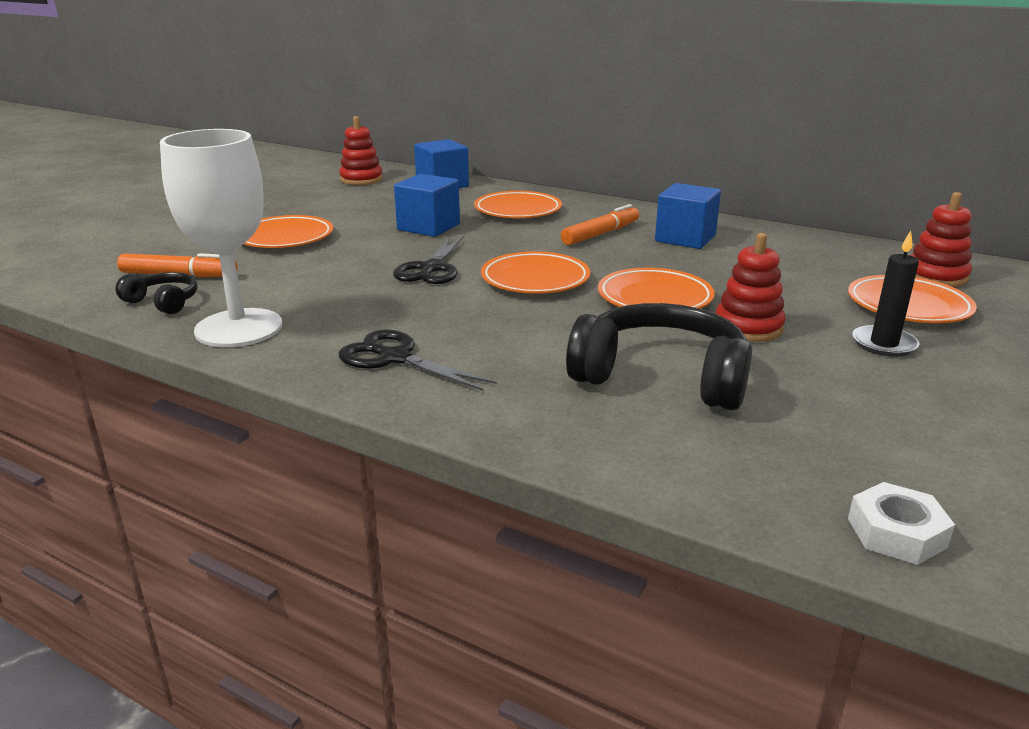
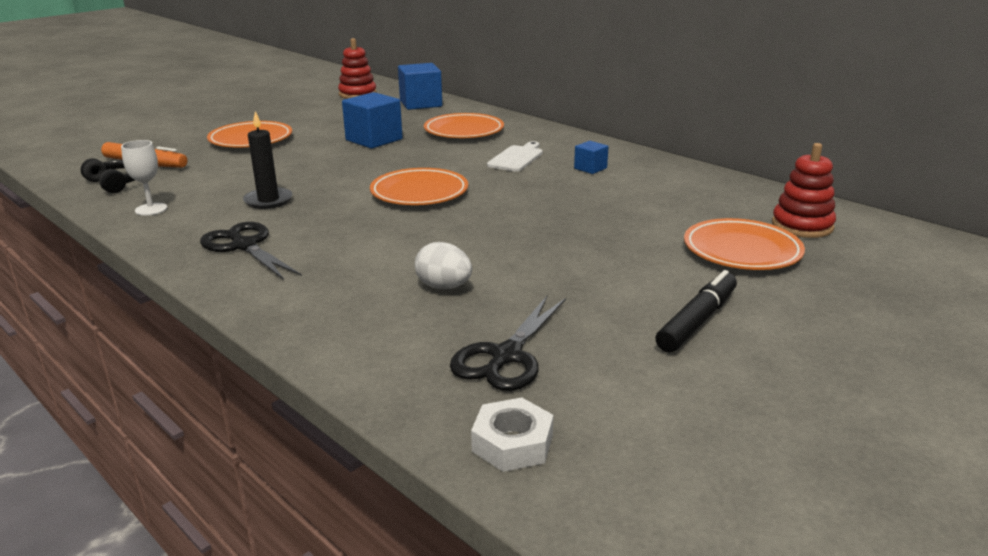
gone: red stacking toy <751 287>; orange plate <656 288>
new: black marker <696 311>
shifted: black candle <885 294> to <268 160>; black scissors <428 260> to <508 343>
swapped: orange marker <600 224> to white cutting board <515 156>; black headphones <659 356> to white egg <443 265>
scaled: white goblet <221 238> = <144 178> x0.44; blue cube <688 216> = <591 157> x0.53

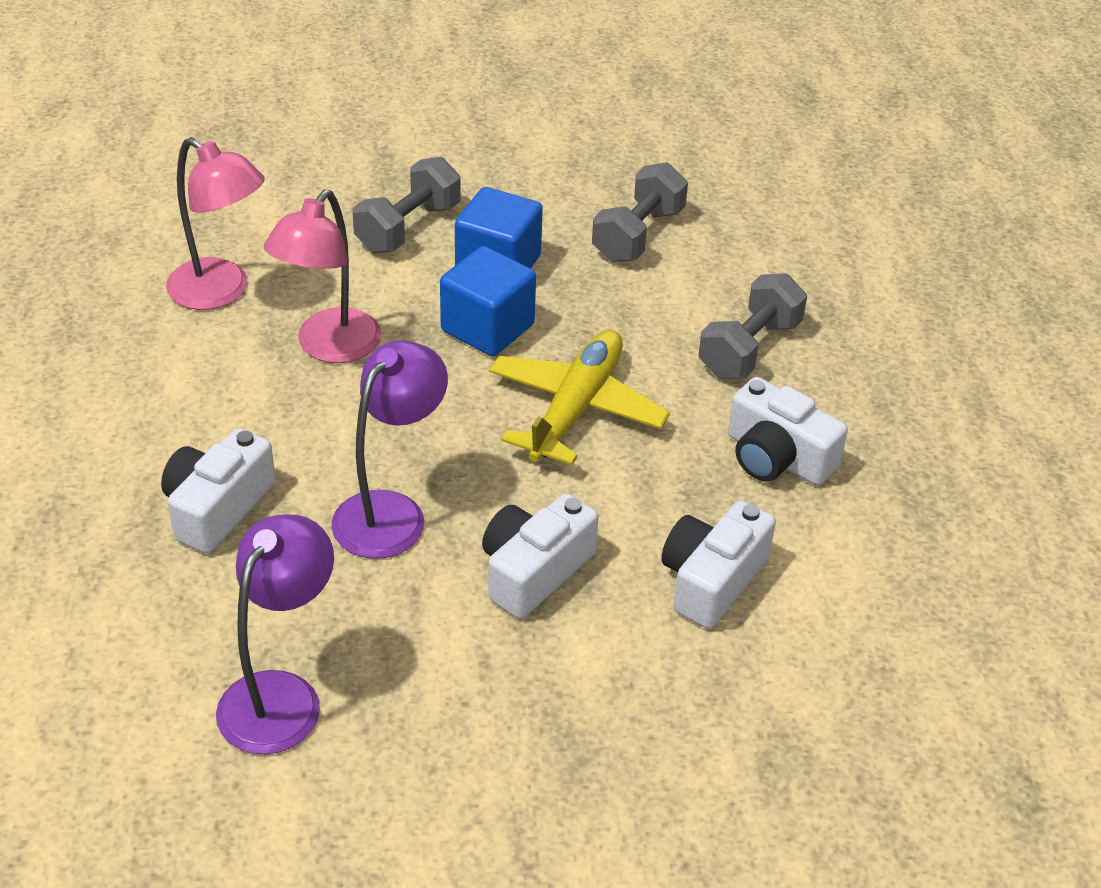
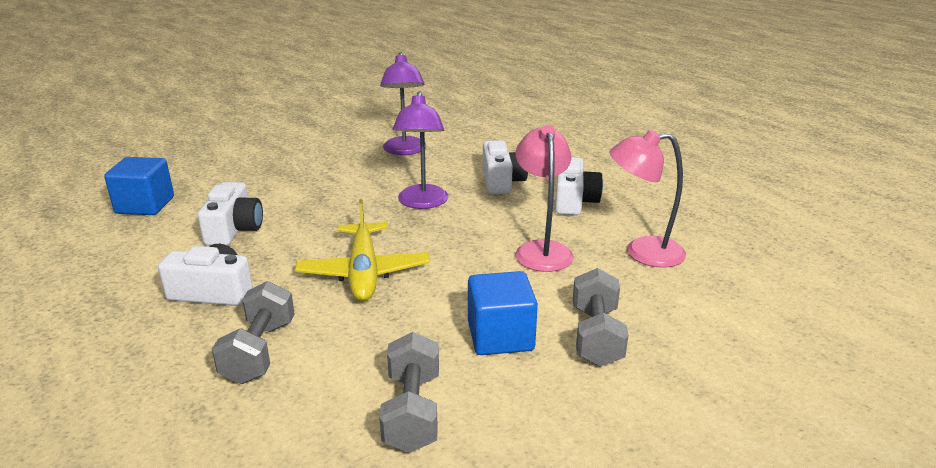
shifted: blue cube <488 301> to <139 186>; white camera <540 556> to <579 186>

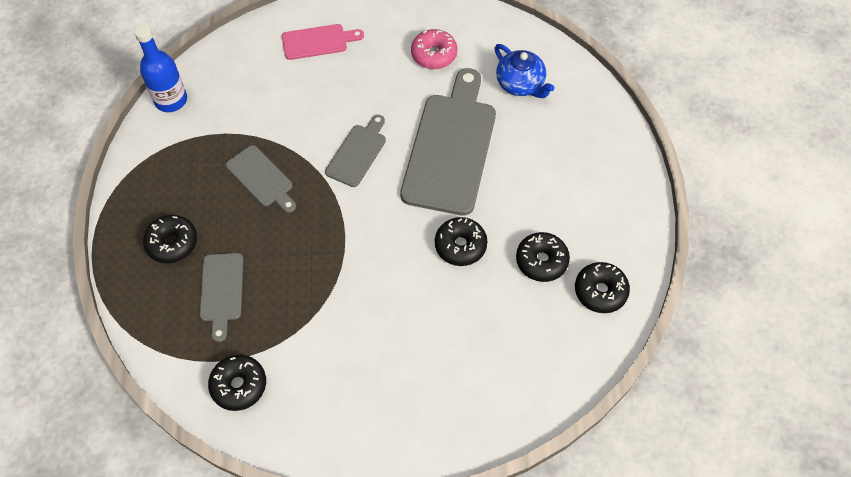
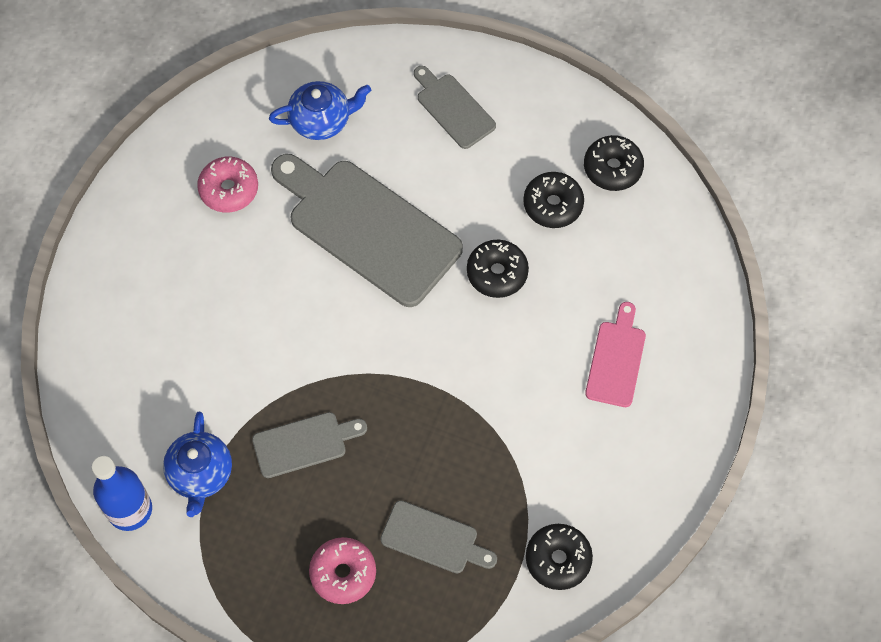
new: blue teapot <197 464>
shifted: pink cutting board <323 42> to <615 354>; grey cutting board <355 151> to <455 107>
repainted: black donut <170 239> to pink donut <342 570>

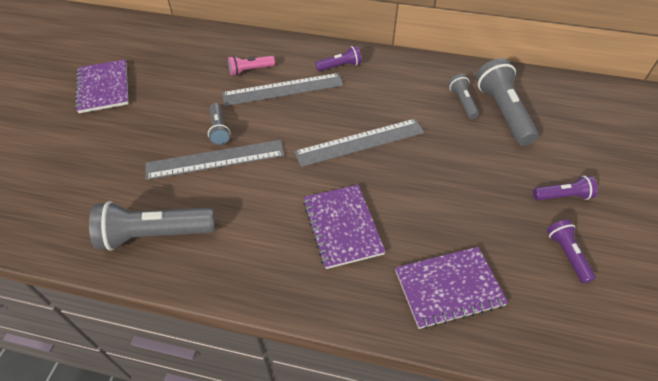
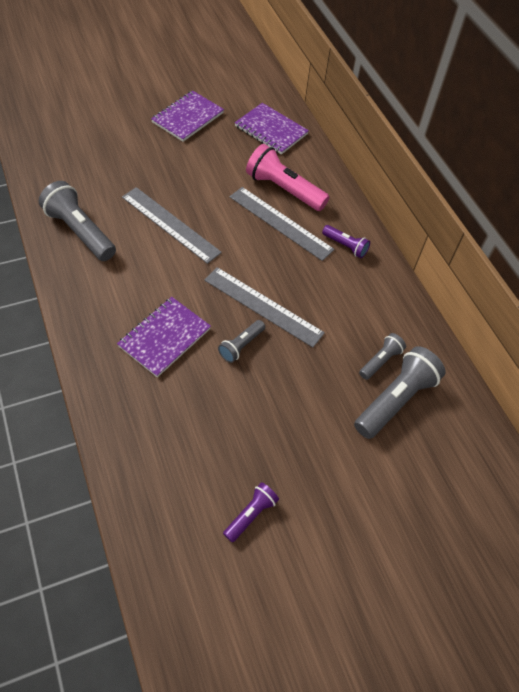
gone: purple flashlight <565 188>
shifted: grey flashlight <219 124> to <241 341>; purple notebook <451 288> to <272 129>
scaled: pink flashlight <251 66> = <287 177> x1.86

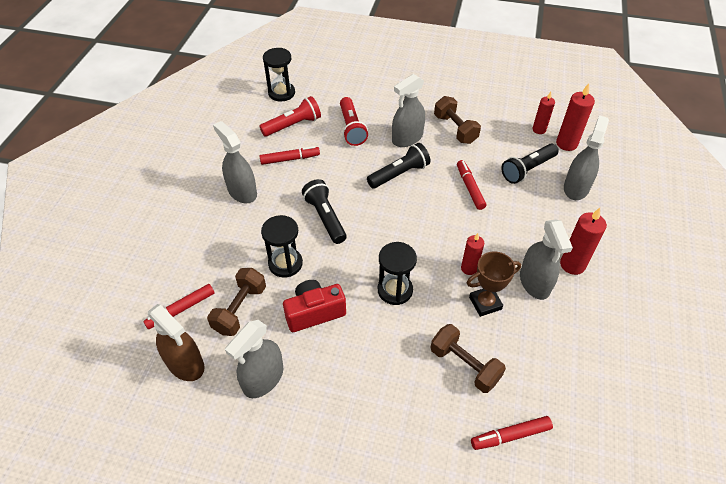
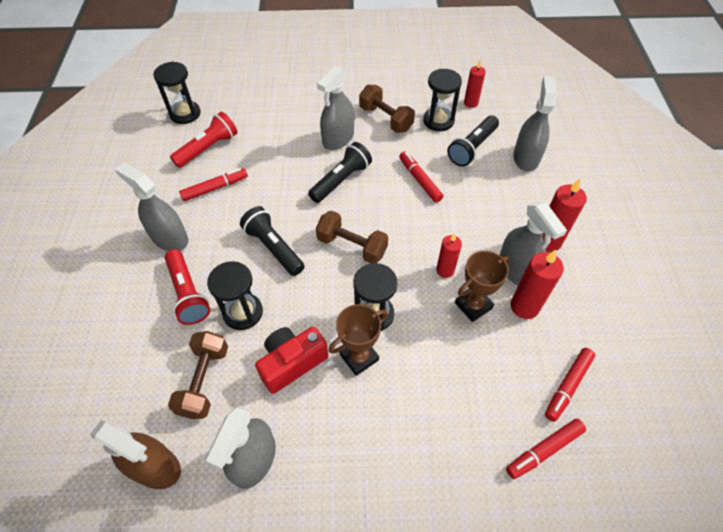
new: black hourglass <442 100>; brown trophy <358 340>
shifted: red candle <575 117> to <537 284>; red flashlight <354 121> to <187 287>; red marker <178 306> to <570 385>; brown dumbbell <468 358> to <352 236>

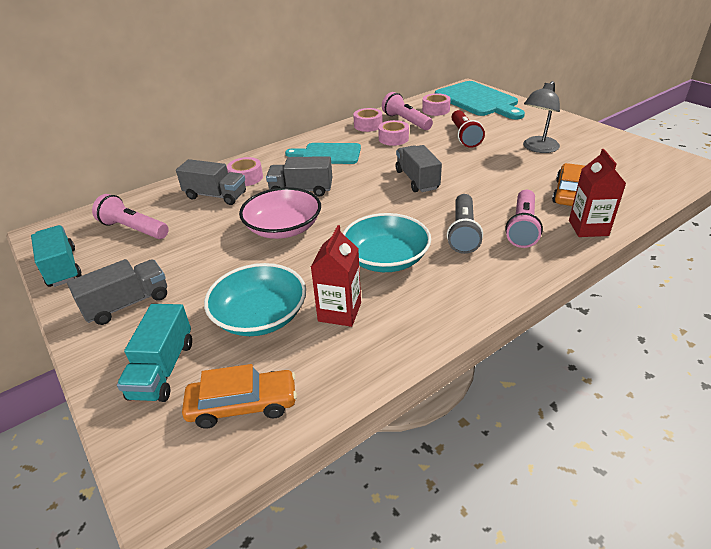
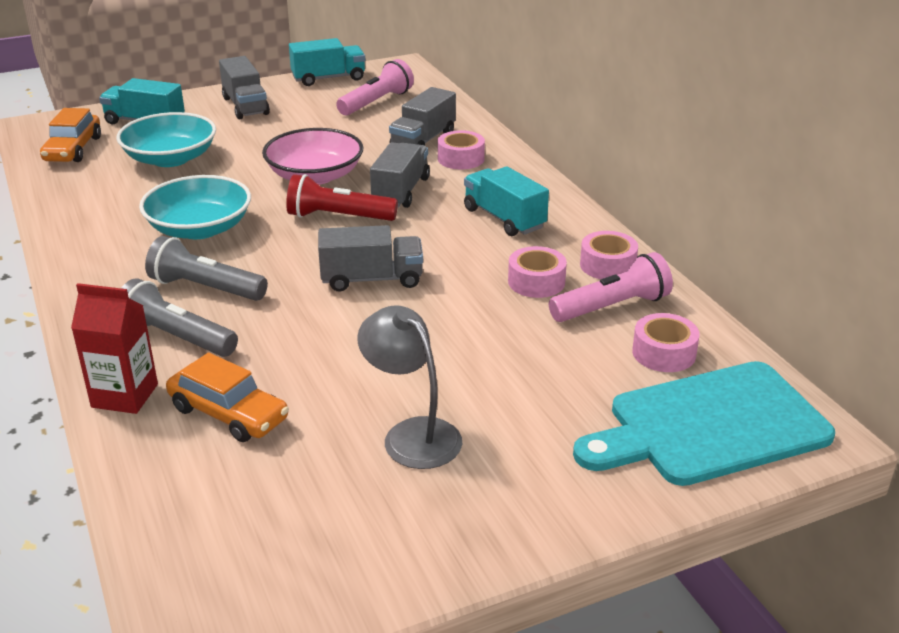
gone: red carton <336 276>
shifted: red flashlight <468 129> to <342 197>
swapped: turquoise cutting board <323 153> to turquoise truck <506 201>
repainted: pink flashlight <524 219> to grey flashlight <179 317>

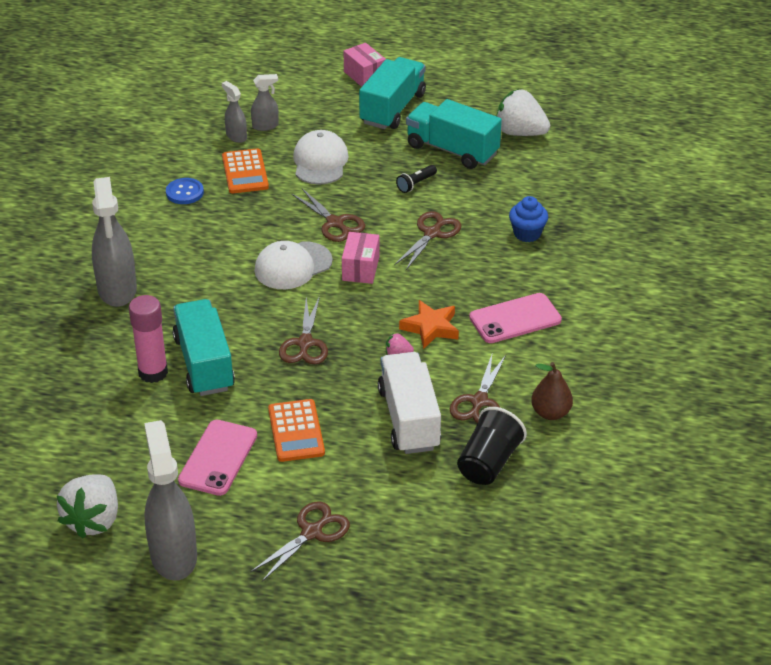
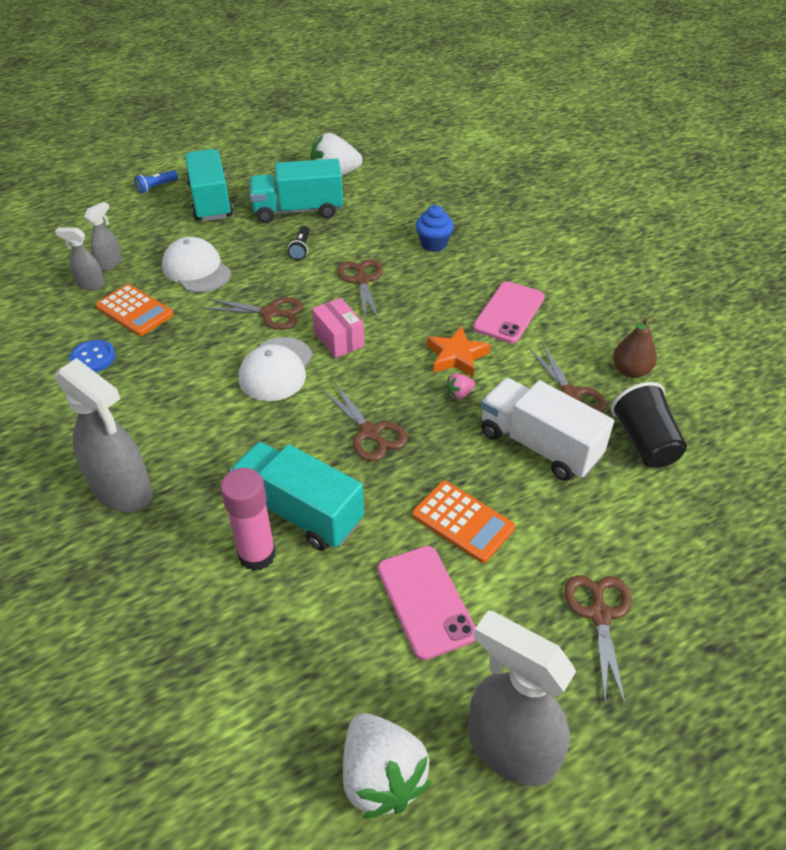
swapped: pink box <365 65> to blue flashlight <156 182>

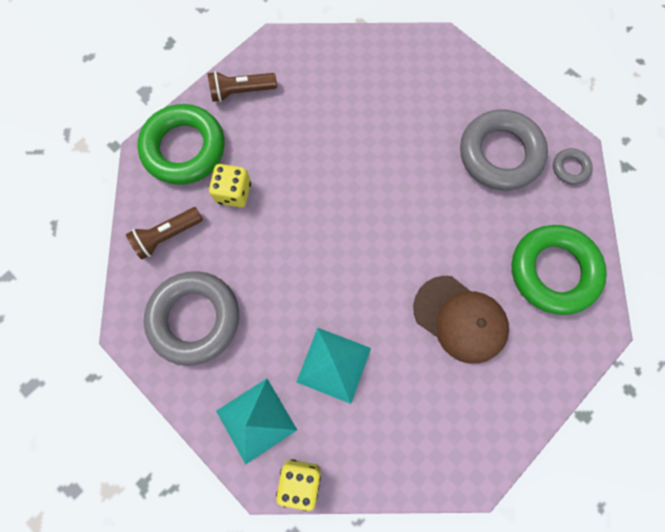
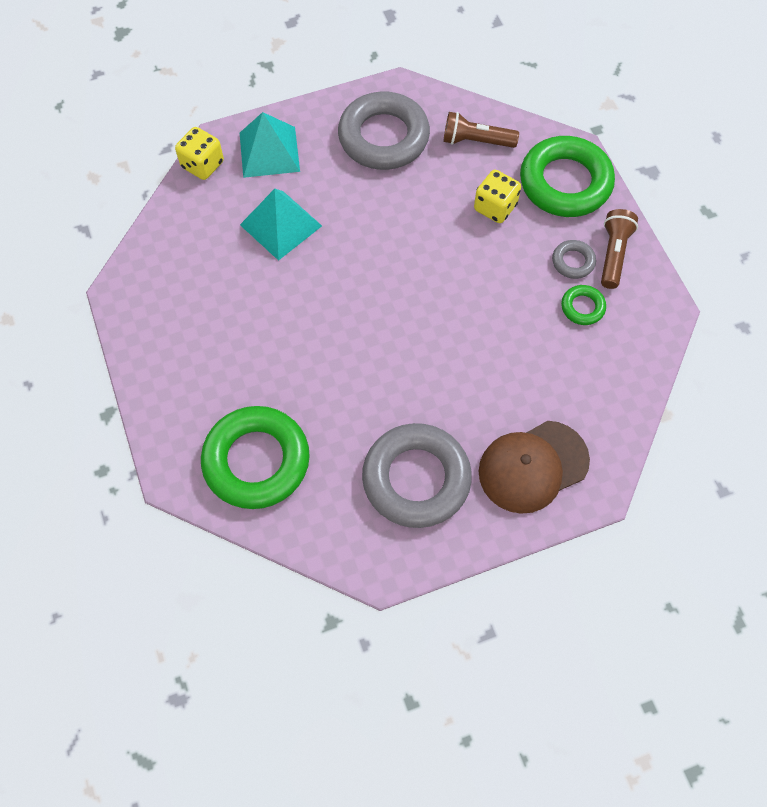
new: green ring <583 305>
shifted: grey ring <573 166> to <574 259>; brown cap <461 320> to <534 467>
rotated: brown flashlight <164 233> = <481 130> 75 degrees counterclockwise

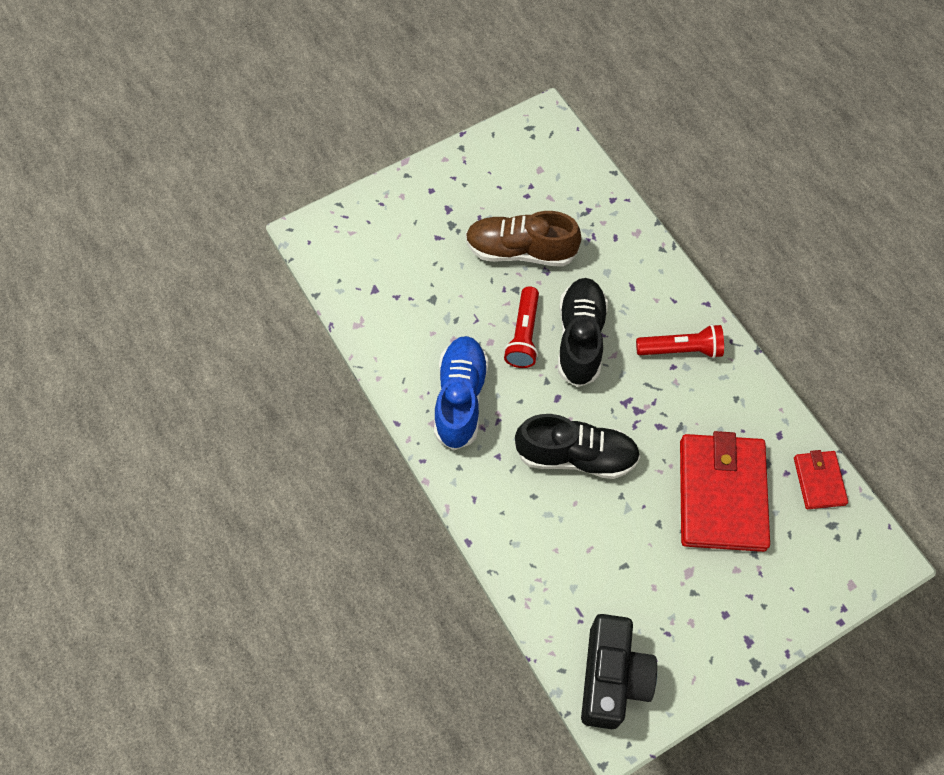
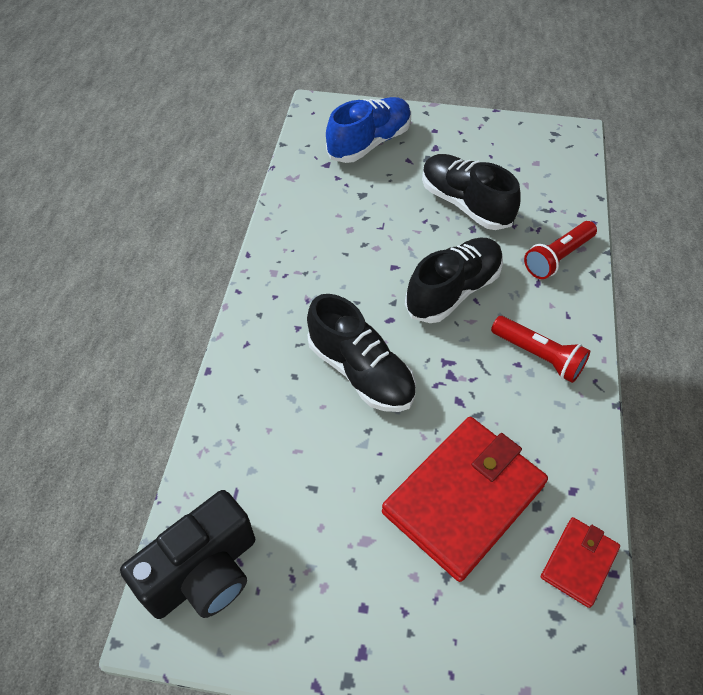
shifted: red flashlight <521 327> to <560 250>; blue shoe <461 393> to <368 130>
repainted: brown shoe <523 239> to black shoe <471 192>

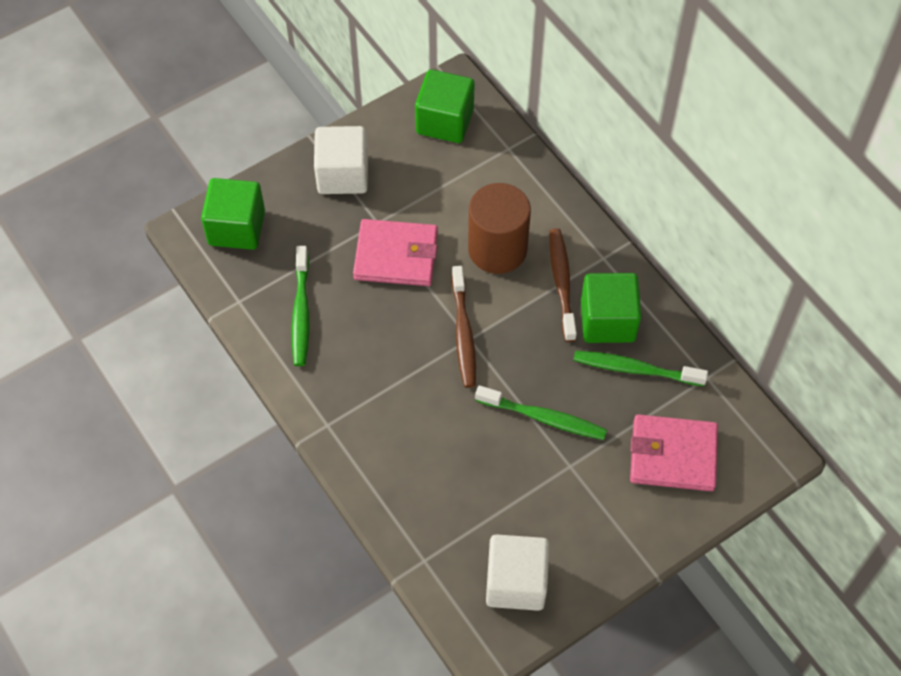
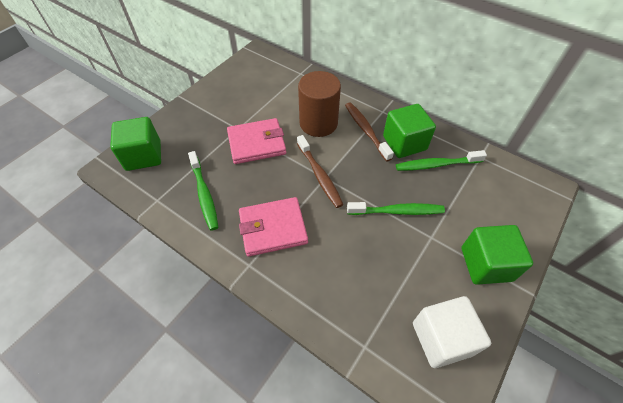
gone: white cube <341 160>
shifted: green cube <444 106> to <497 255>; pink wallet <674 452> to <273 227>

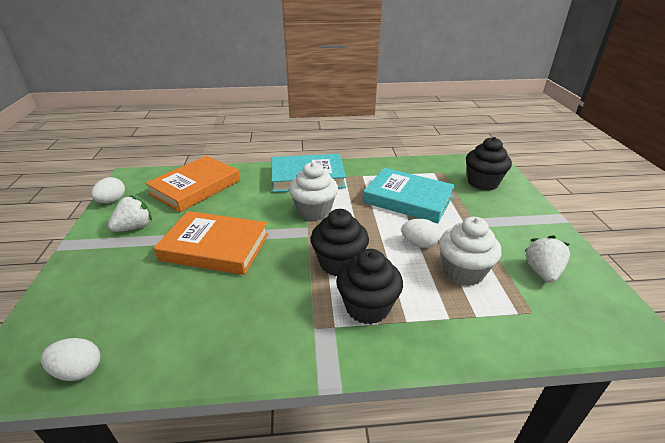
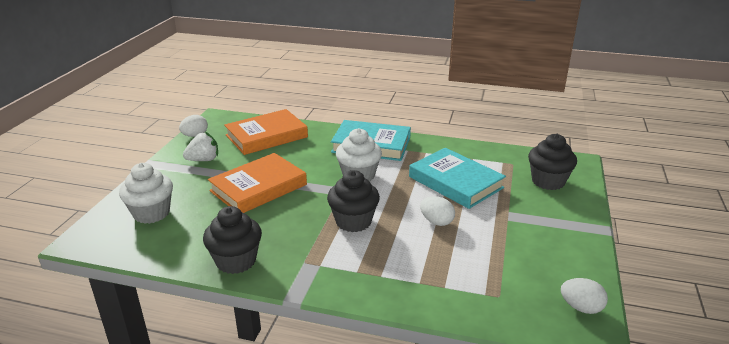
gone: white strawberry <547 258>
shifted: white cupcake <470 251> to <146 193>; black cupcake <369 286> to <232 240>; white egg <71 359> to <584 296>
rotated: orange book <211 243> = <257 183> 75 degrees counterclockwise

